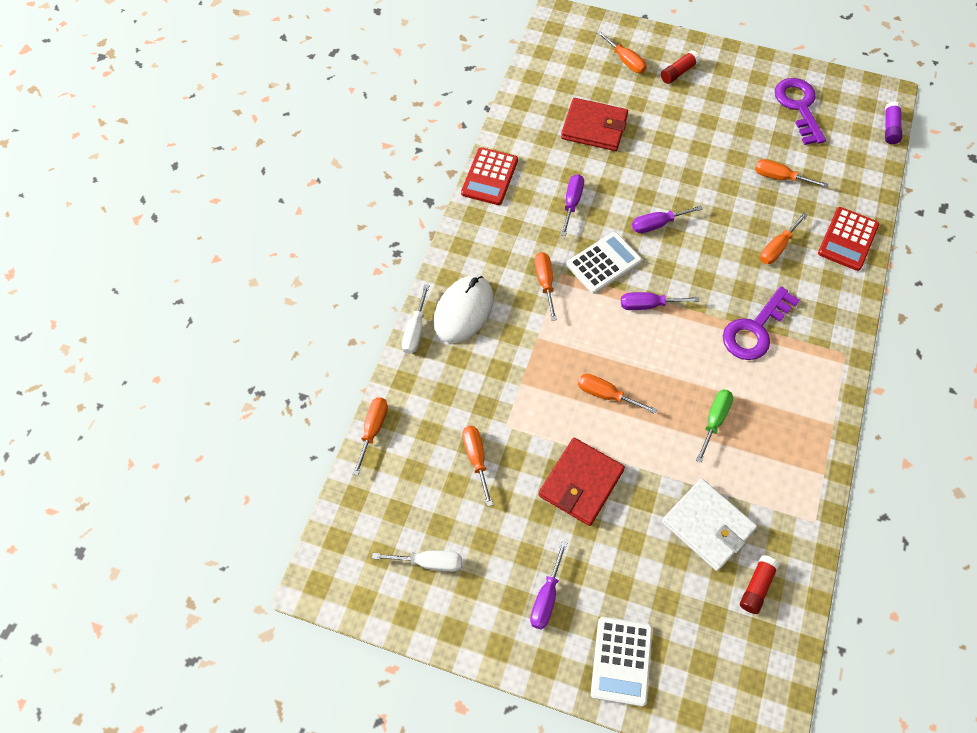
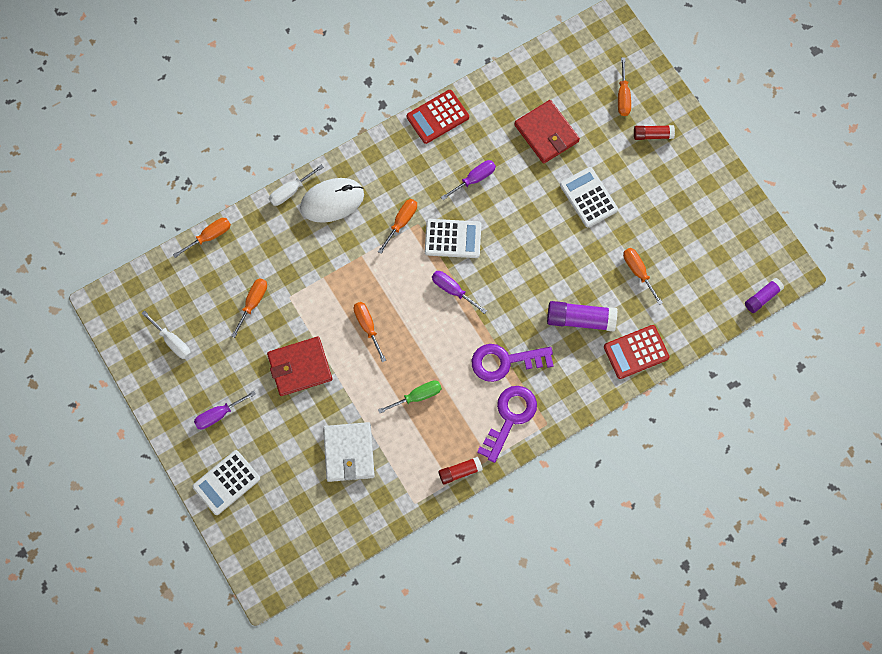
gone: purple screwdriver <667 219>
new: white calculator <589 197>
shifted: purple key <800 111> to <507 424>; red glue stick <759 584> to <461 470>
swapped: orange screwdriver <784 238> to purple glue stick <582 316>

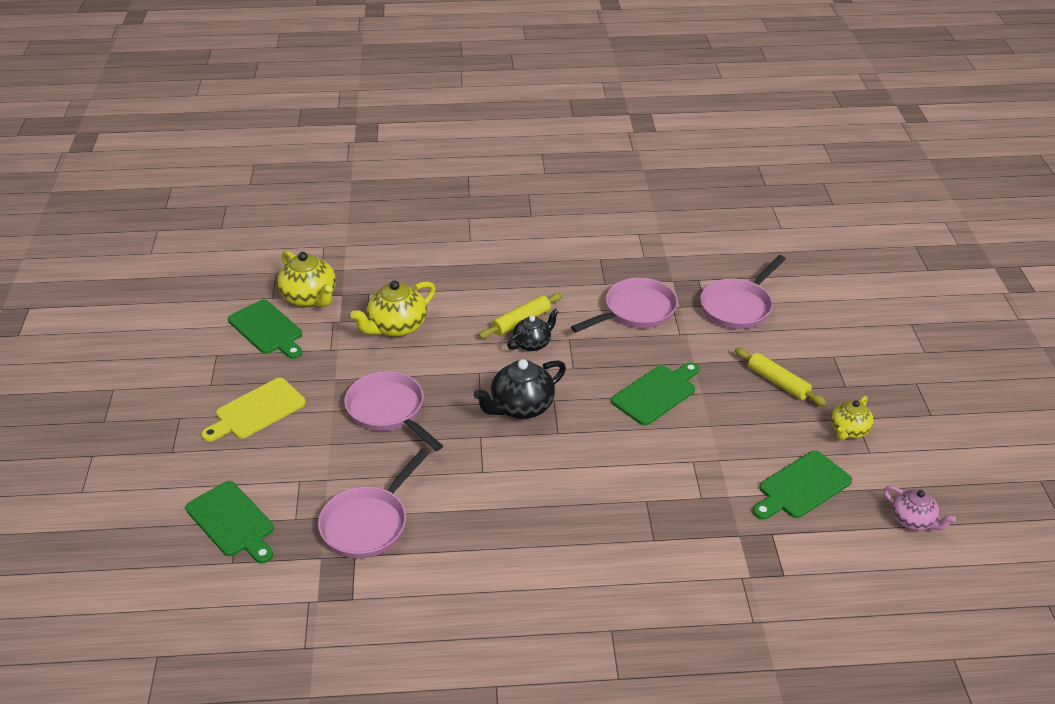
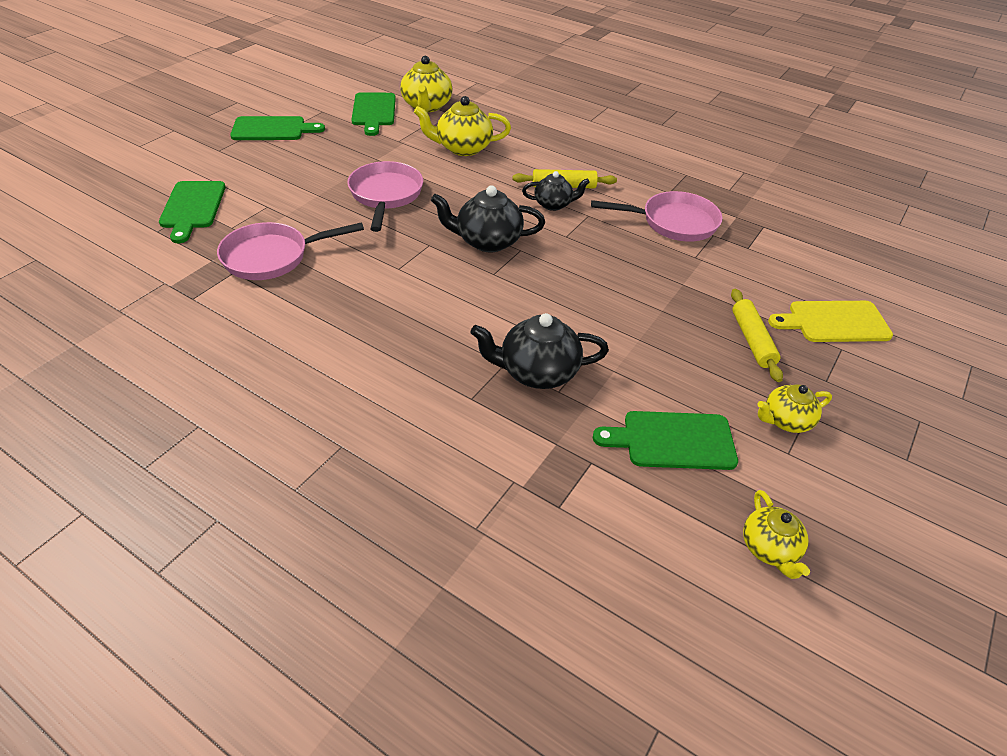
gone: pink pan <743 292>
new: black teapot <540 351>
shifted: green cutting board <655 393> to <277 128>; yellow cutting board <253 410> to <830 321>
repainted: pink teapot <920 508> to yellow teapot <776 534>

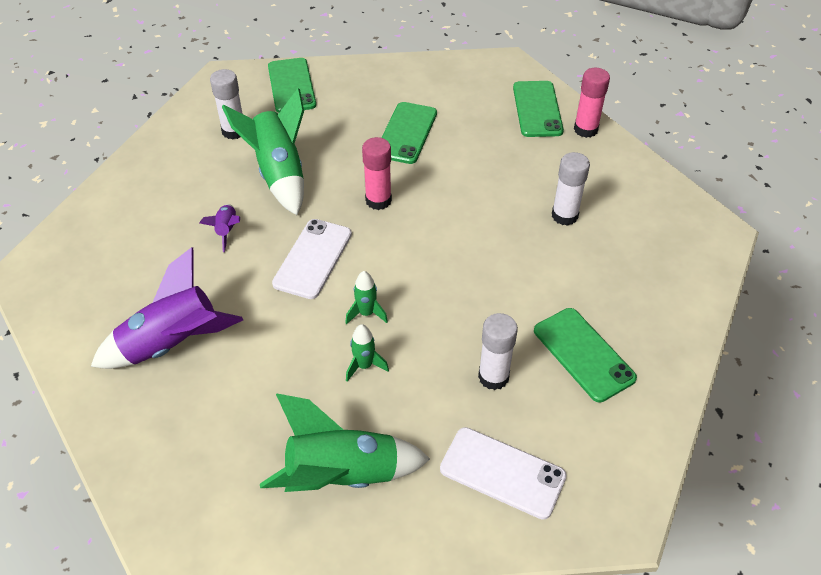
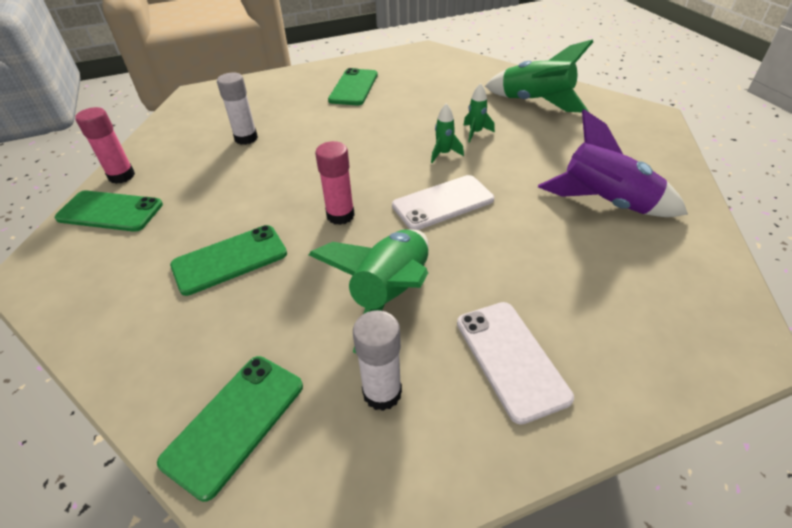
gone: purple rocket <220 228>; white glue stick <498 351>
shifted: white phone <503 473> to <515 363>
rotated: green phone <538 109> = <109 211> 60 degrees clockwise

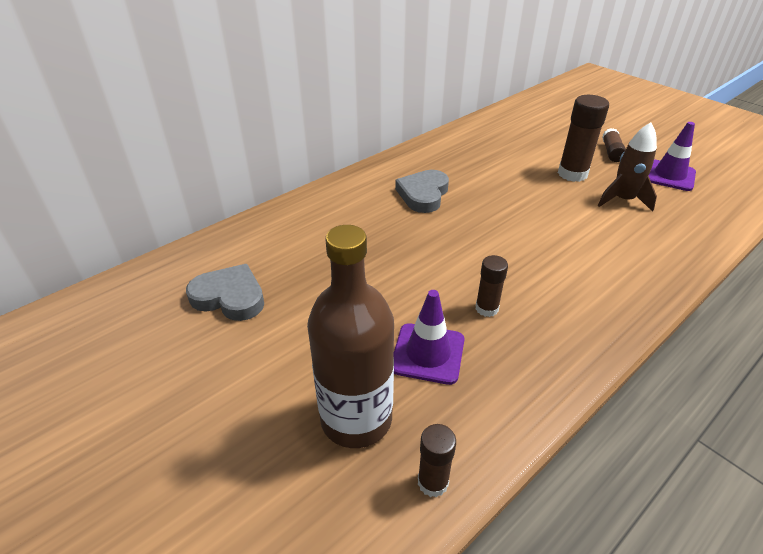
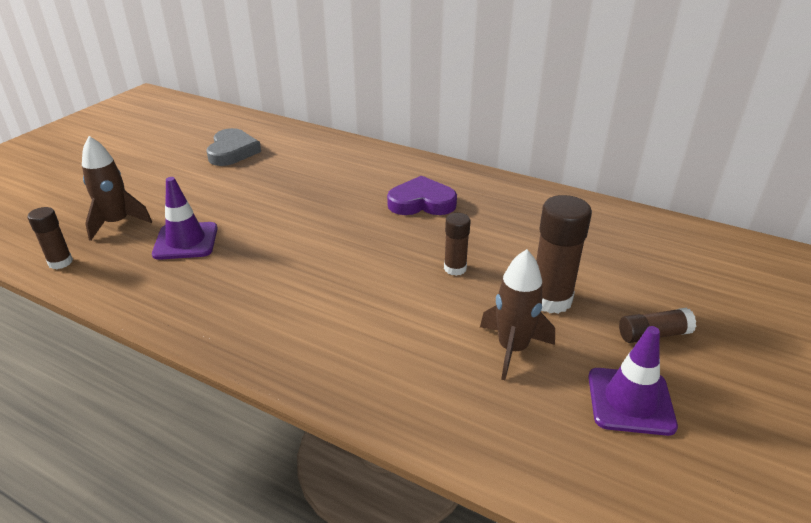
shifted: brown glue stick <492 286> to <457 244>
swapped: brown bottle <350 336> to brown rocket <117 188>
repainted: grey heart <422 191> to purple heart <422 195>

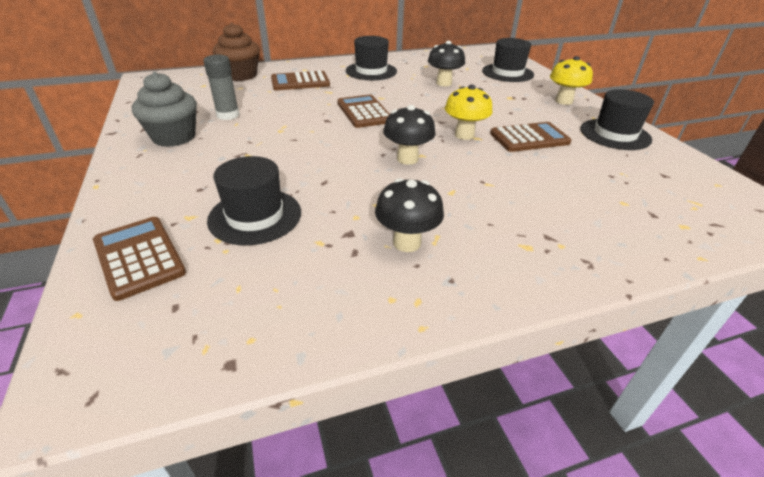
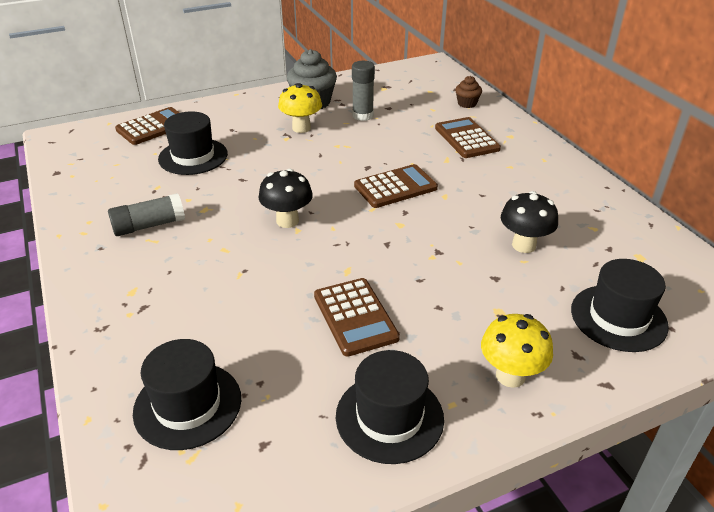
shifted: black hat <371 58> to <187 394>; yellow mushroom <468 112> to <300 108>
swapped: black mushroom <409 215> to grey glue stick <146 214>
scaled: brown cupcake <236 51> = <468 92> x0.54

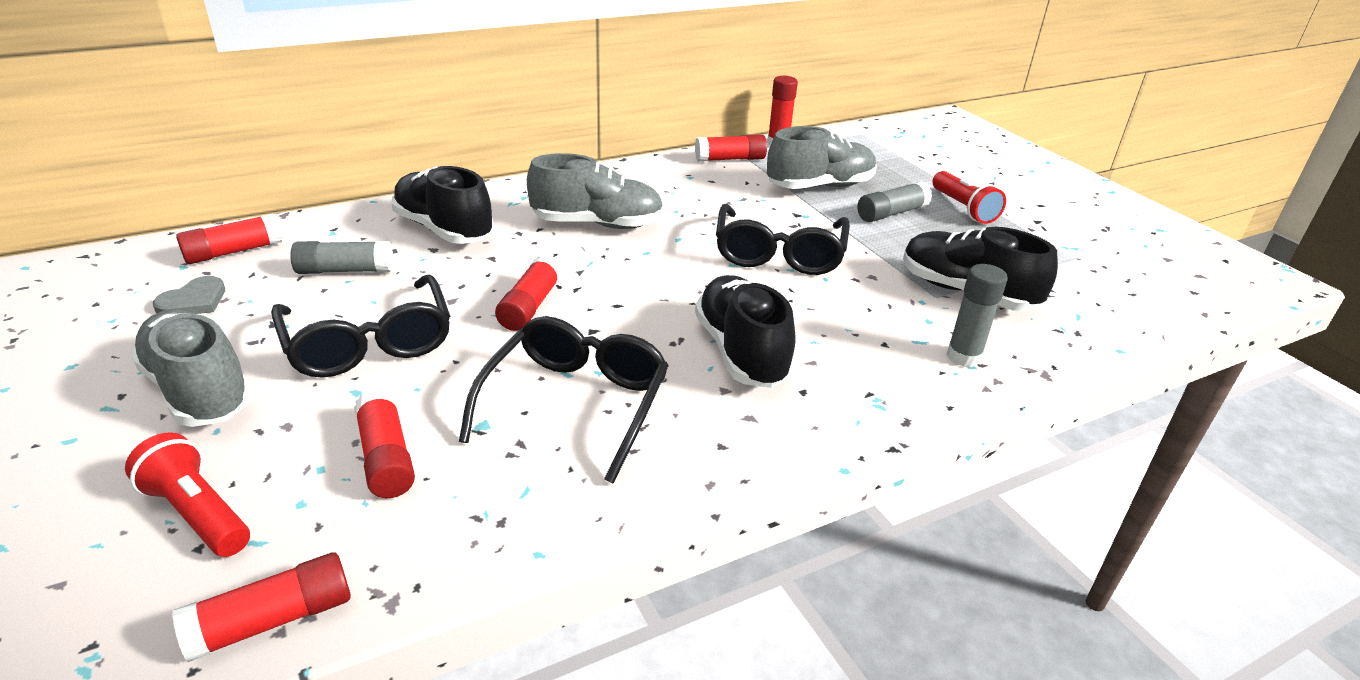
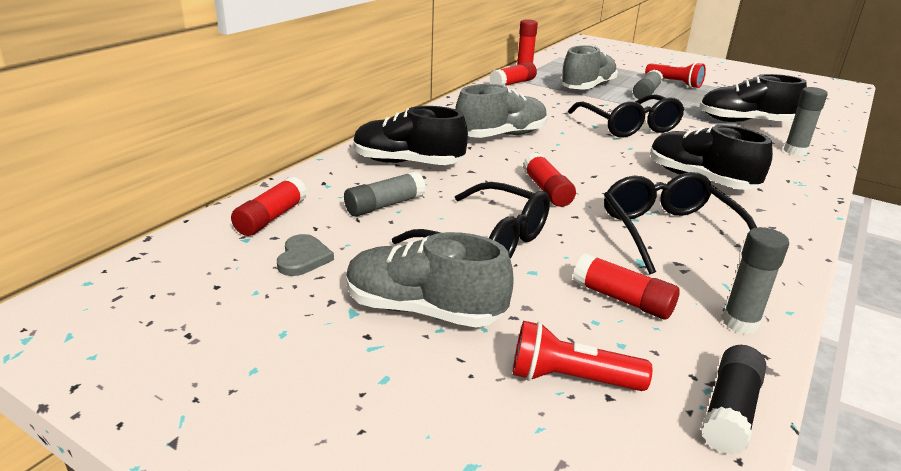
new: grey glue stick <755 280>
repainted: red glue stick <261 607> to black glue stick <733 400>

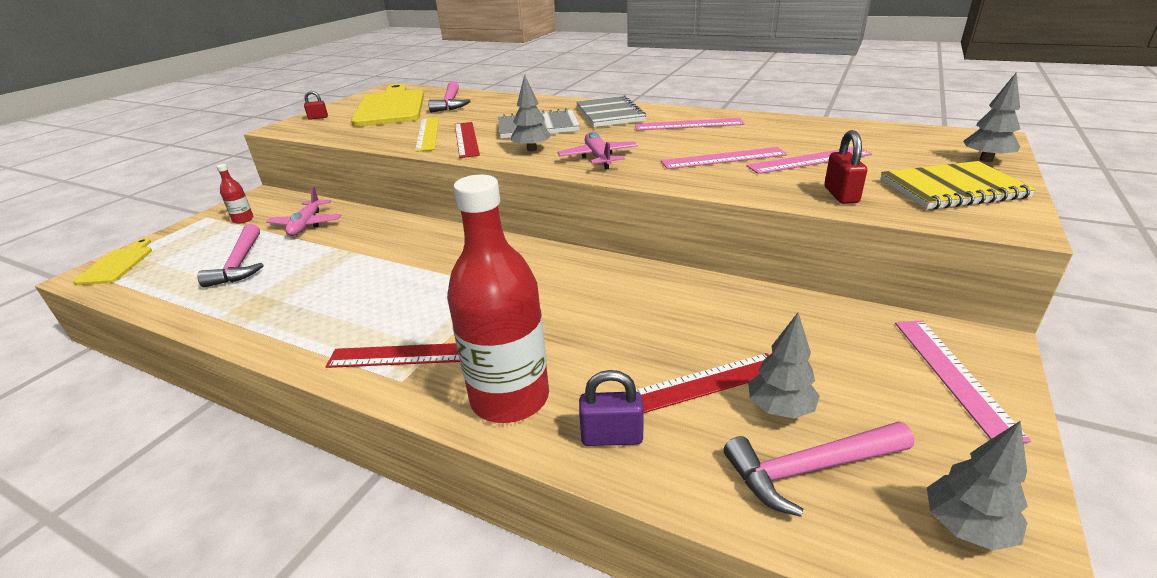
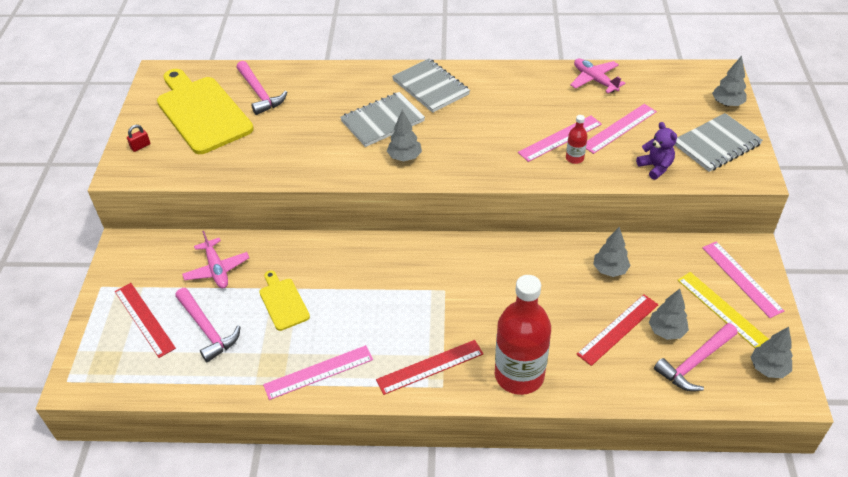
gone: purple padlock <611 408>
new: grey tree <612 252>
shifted: yellow ruler <427 134> to <723 310>; pink ruler <690 124> to <318 372>; red ruler <467 140> to <145 320>; pink plane <598 150> to <598 75>; red bottle <234 194> to <577 139>; yellow cutting board <112 261> to <284 300>
swapped: red padlock <845 167> to purple teddy bear <656 151>
repainted: yellow notebook <958 185> to grey notebook <719 142>

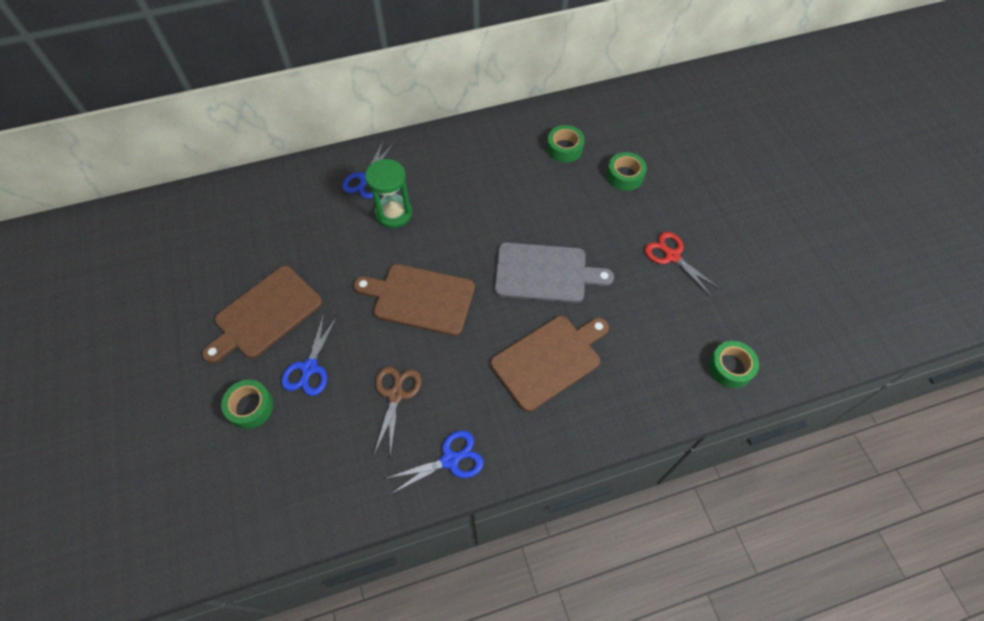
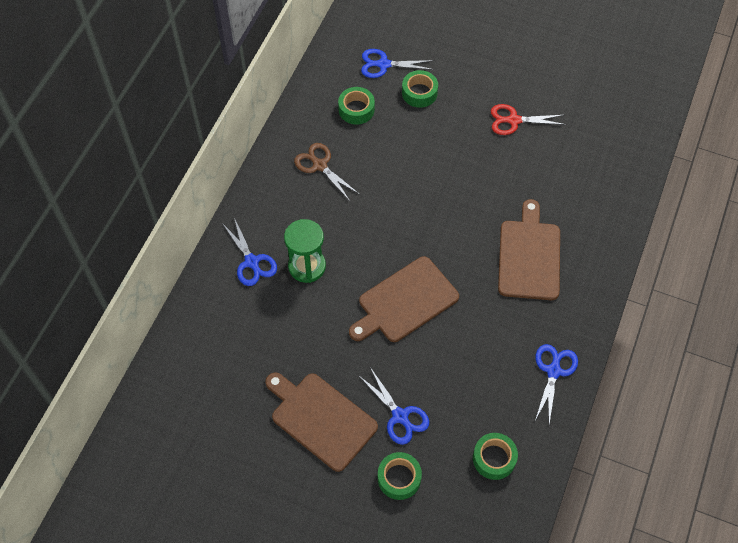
gone: grey cutting board <554 272>
new: blue scissors <397 63>
shifted: green tape <734 364> to <495 456>; brown scissors <398 410> to <326 172>
rotated: brown cutting board <262 314> = <321 422> 135 degrees clockwise

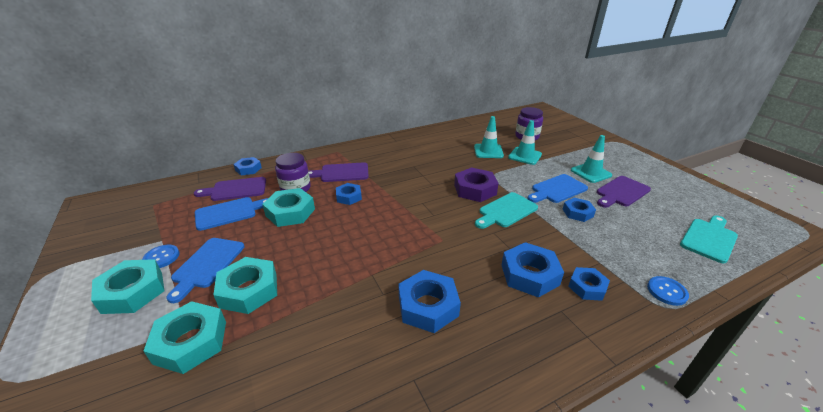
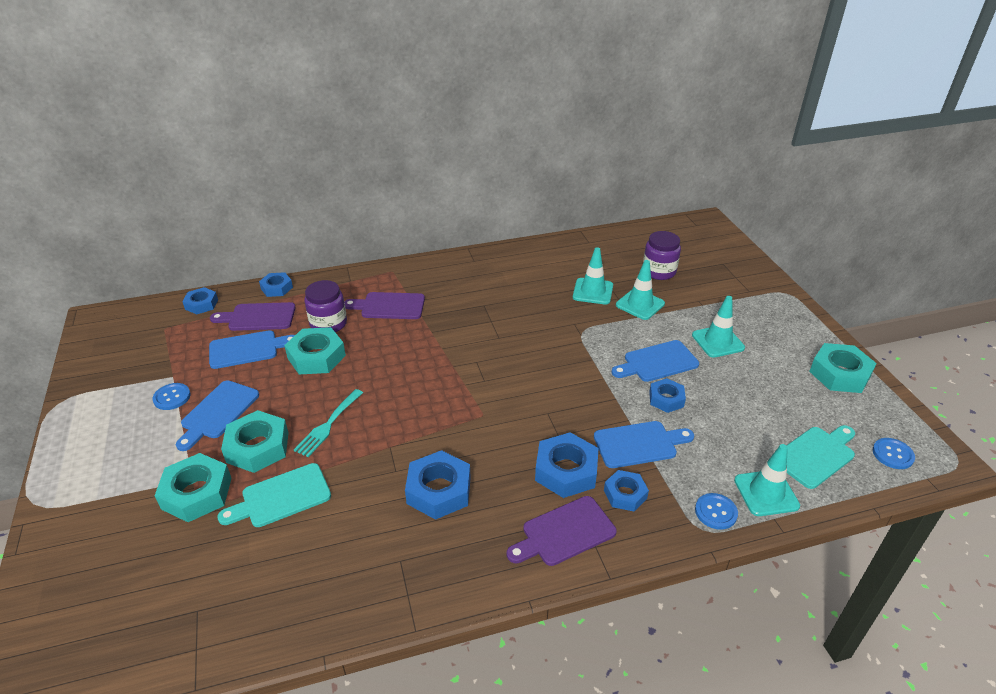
gone: purple nut <476 184>
new: turquoise fork <328 423>; blue cutting board <644 444>; blue button <894 453>; turquoise traffic cone <767 480>
shifted: purple cutting board <624 192> to <562 531>; blue nut <349 194> to <200 300>; turquoise cutting board <506 210> to <274 495>; turquoise nut <128 286> to <843 368>

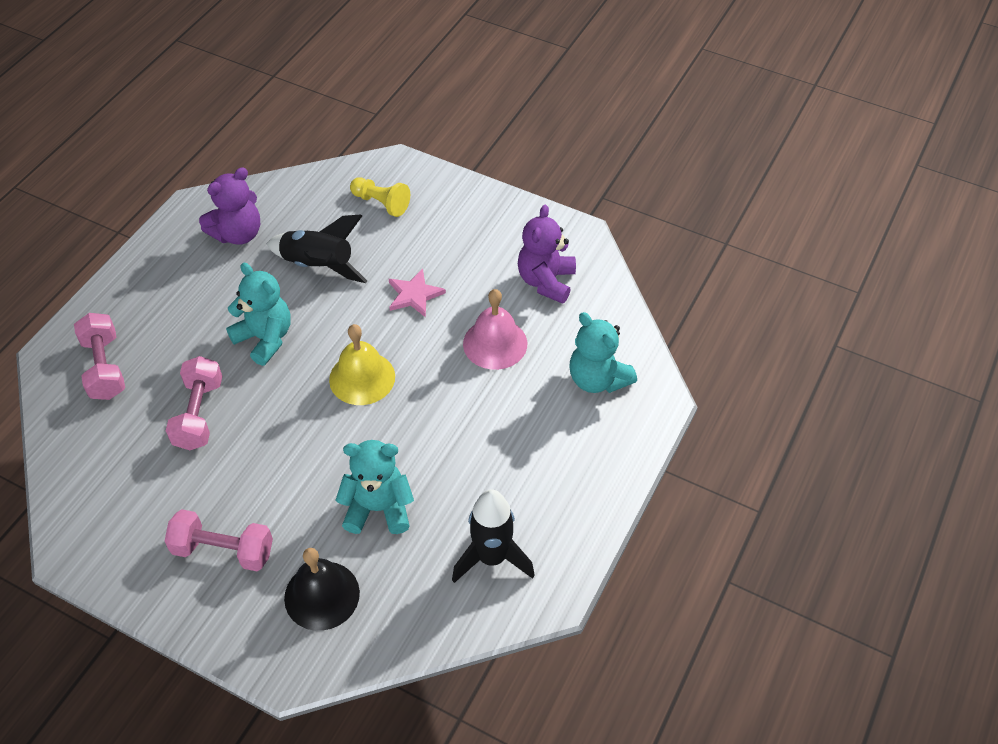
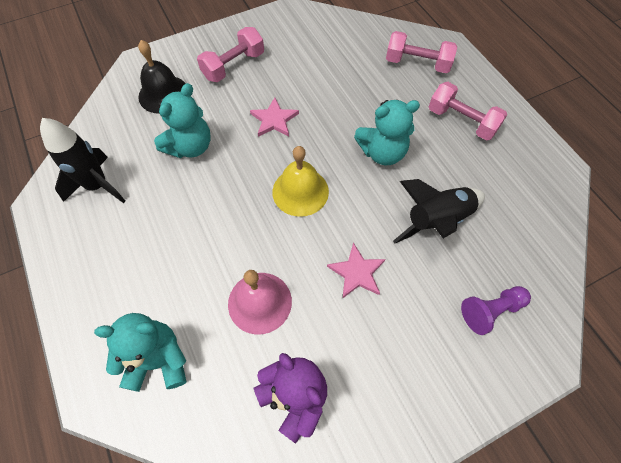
gone: purple teddy bear <229 206>
new: pink star <274 117>
shifted: pink dumbbell <194 403> to <468 111>
repainted: yellow pawn <380 197> to purple pawn <496 310>

